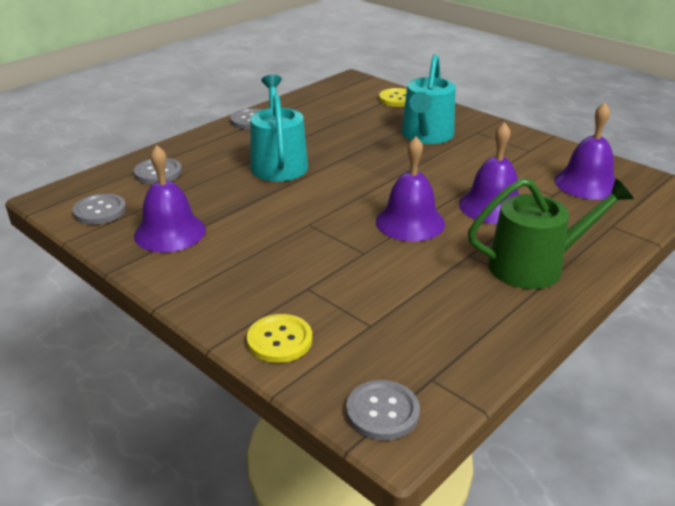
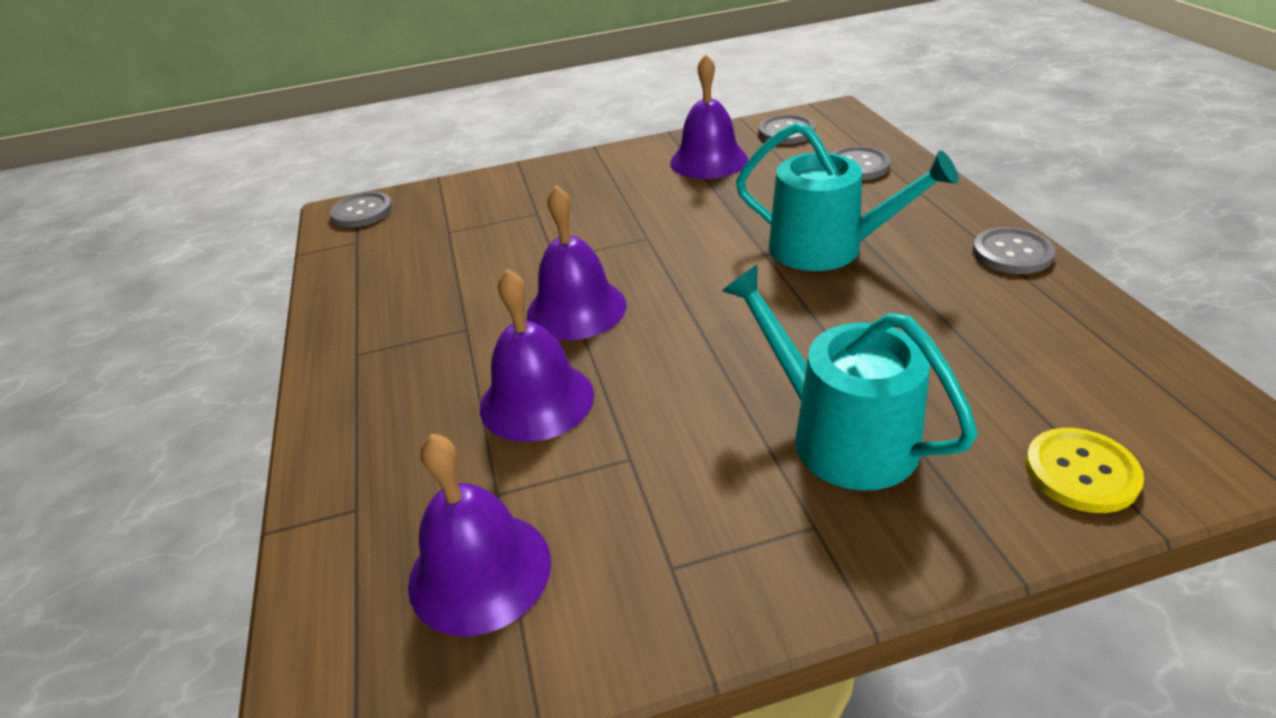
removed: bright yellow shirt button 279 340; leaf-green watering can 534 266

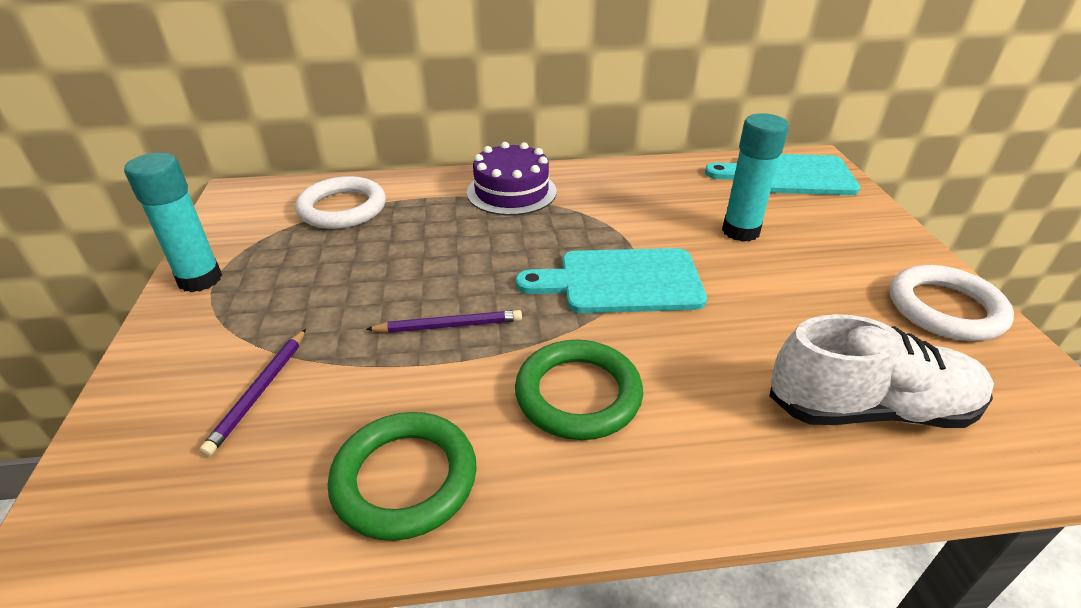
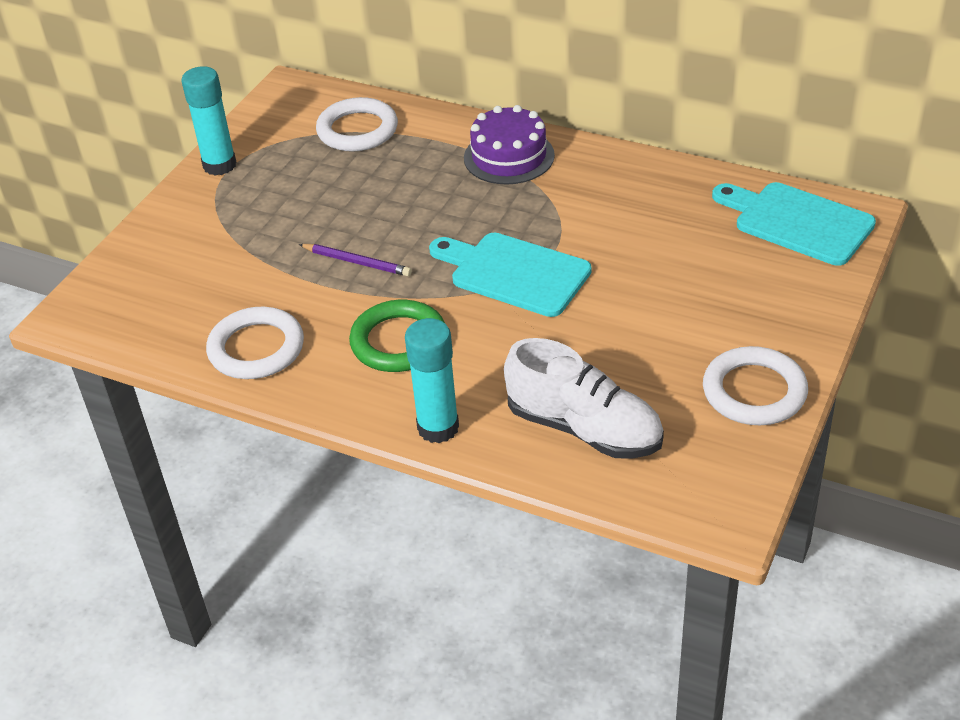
removed: royal purple wooden pencil 259 392
moved: turquoise glue 740 231 to 438 428
recoloured: leaf-green hoop 405 479 to snow-white hoop 256 348

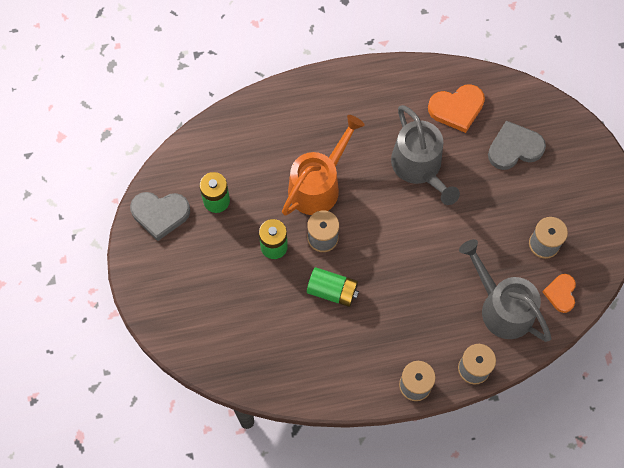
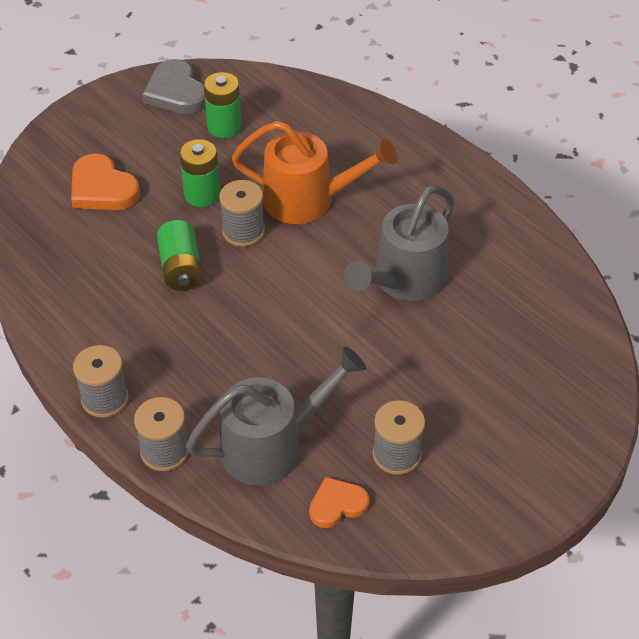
removed: grey love heart 514 148
moved: orange-coloured love heart 457 108 to 102 188
turned: grey watering can 501 307 = 272 445 45 degrees clockwise

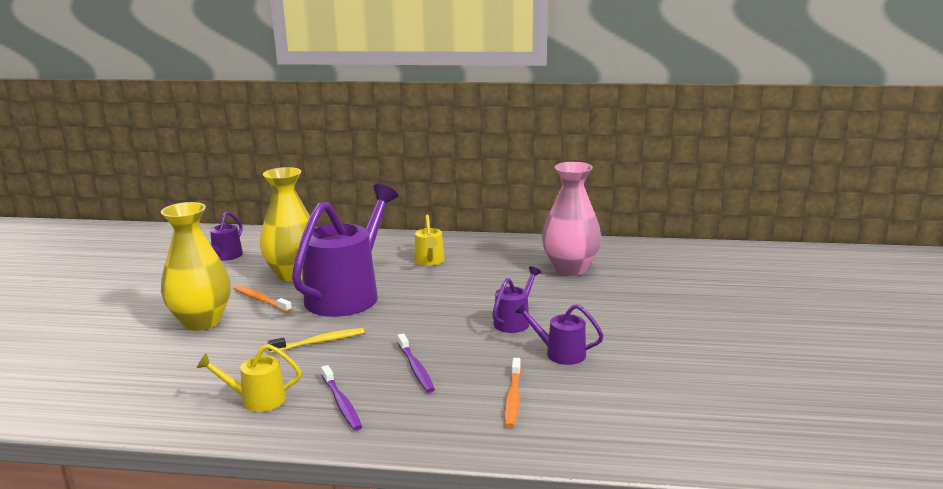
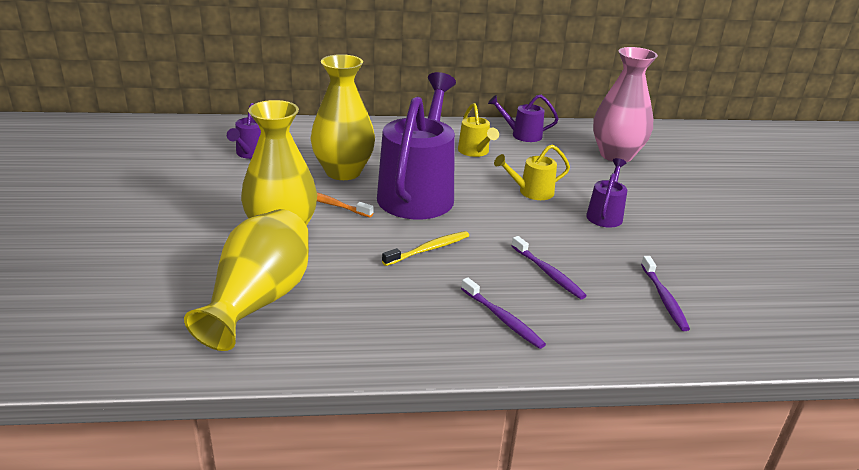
added: bright yellow flower vase 258 300
moved: bright yellow watering can 256 400 to 531 192; royal purple watering can 559 353 to 522 135
recoloured: orange-coloured dental brush 513 398 to royal purple dental brush 664 298

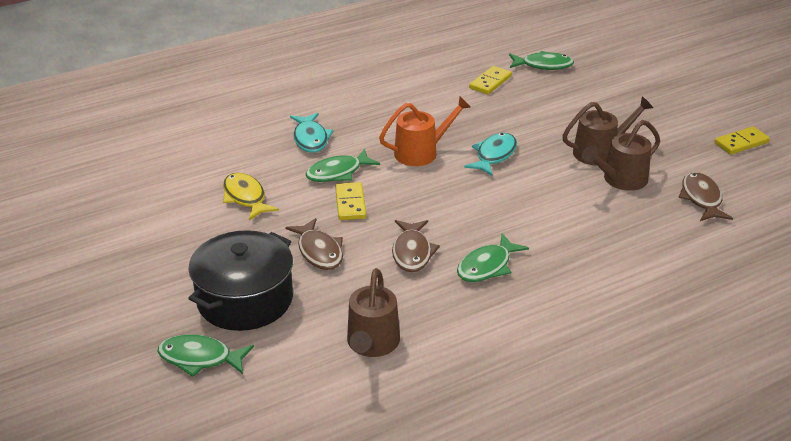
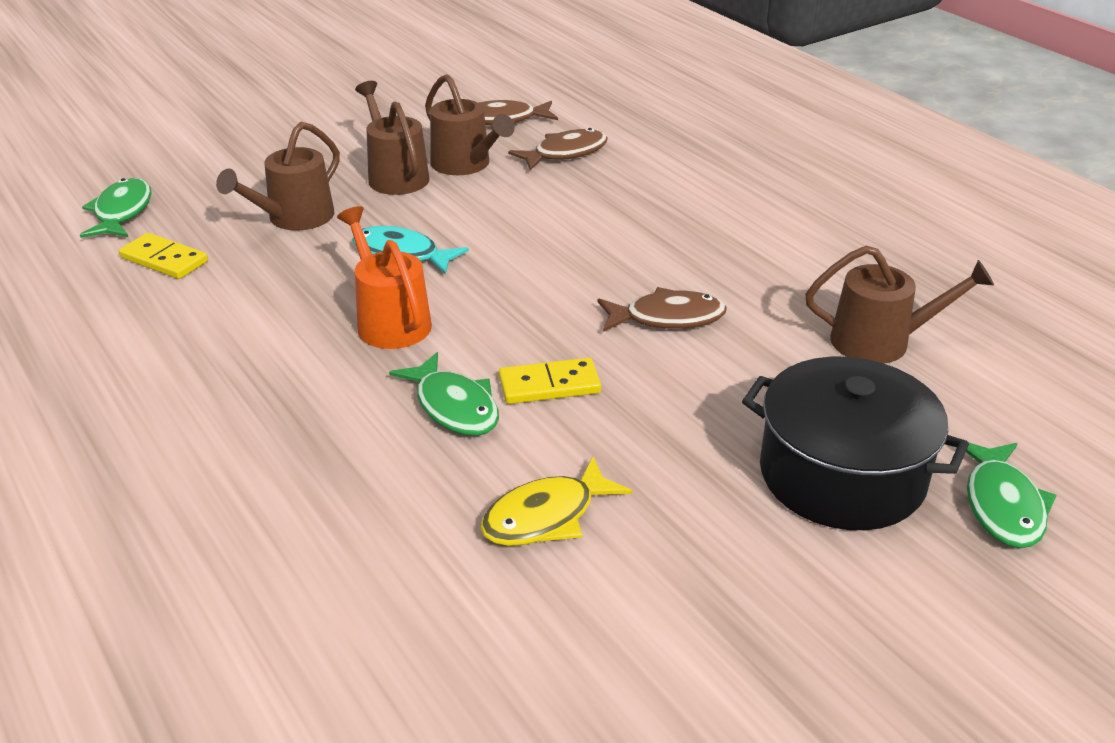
removed: turquoise fish figure 310 139; leaf-green fish figure 487 266; bright yellow domino 741 143
added: brown watering can 294 218
moved: brown fish figure 319 251 to 565 153

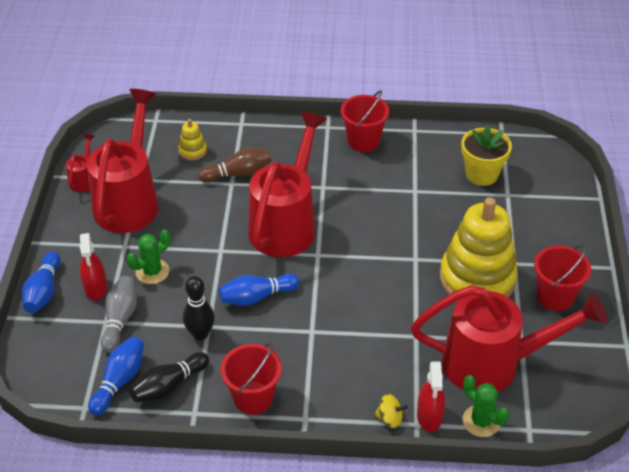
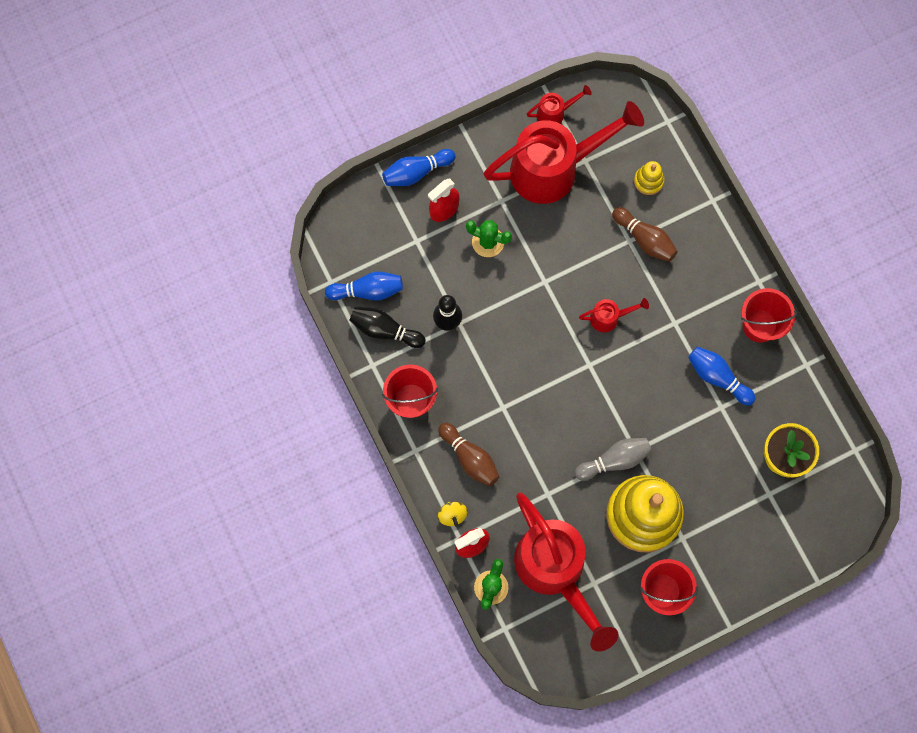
added: brown tenpin 470 458
moved: grey tenpin 120 320 to 614 460; cobalt tenpin 256 297 to 717 377
resized: scarlet watering can 286 224 = 609 318 x0.42

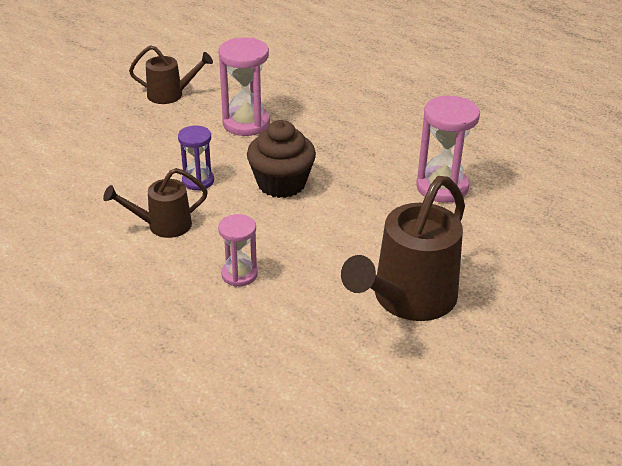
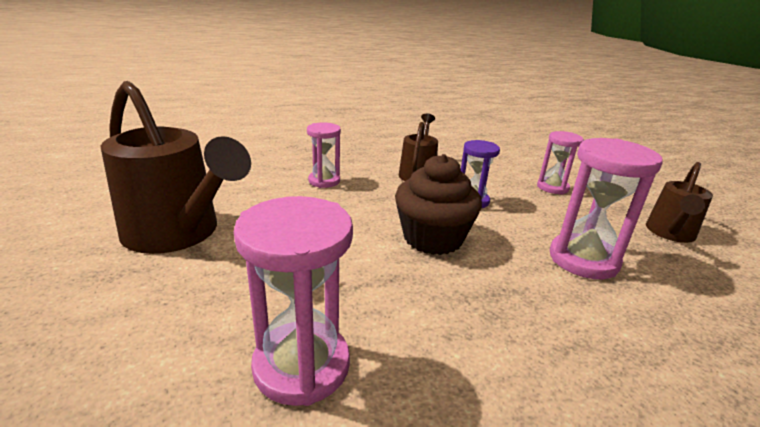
added: rosy sandglass 552 187
turned: brown watering can 407 300 = 179 234 150 degrees clockwise

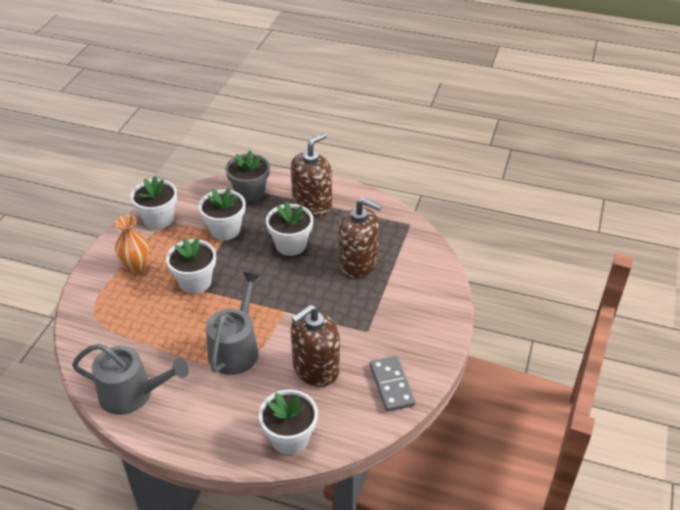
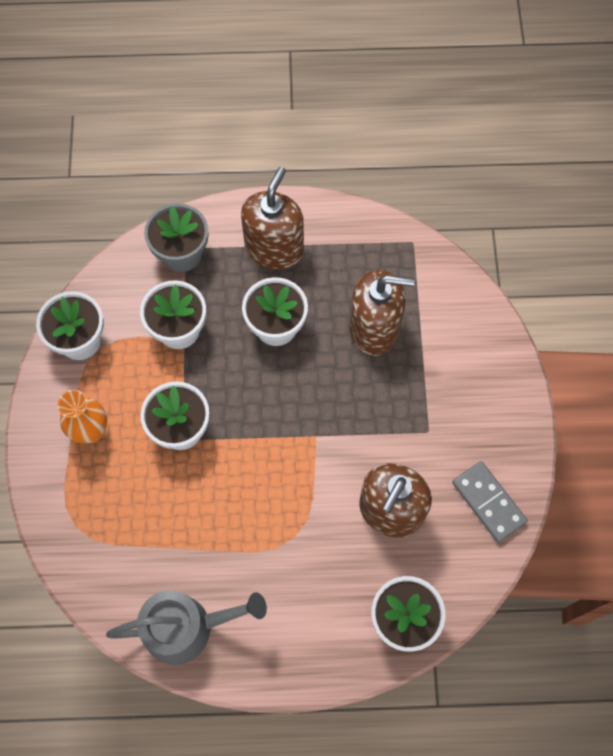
removed: grey watering can 235 348

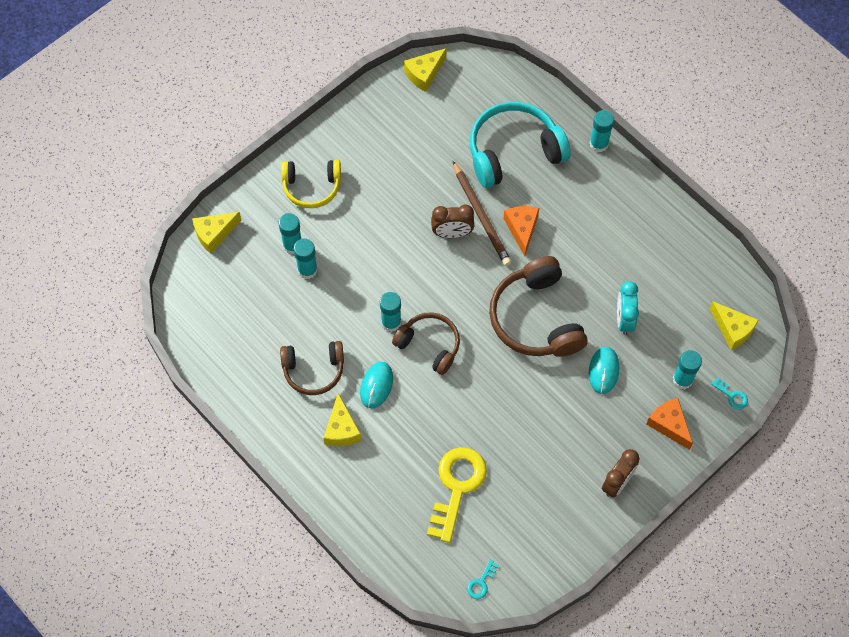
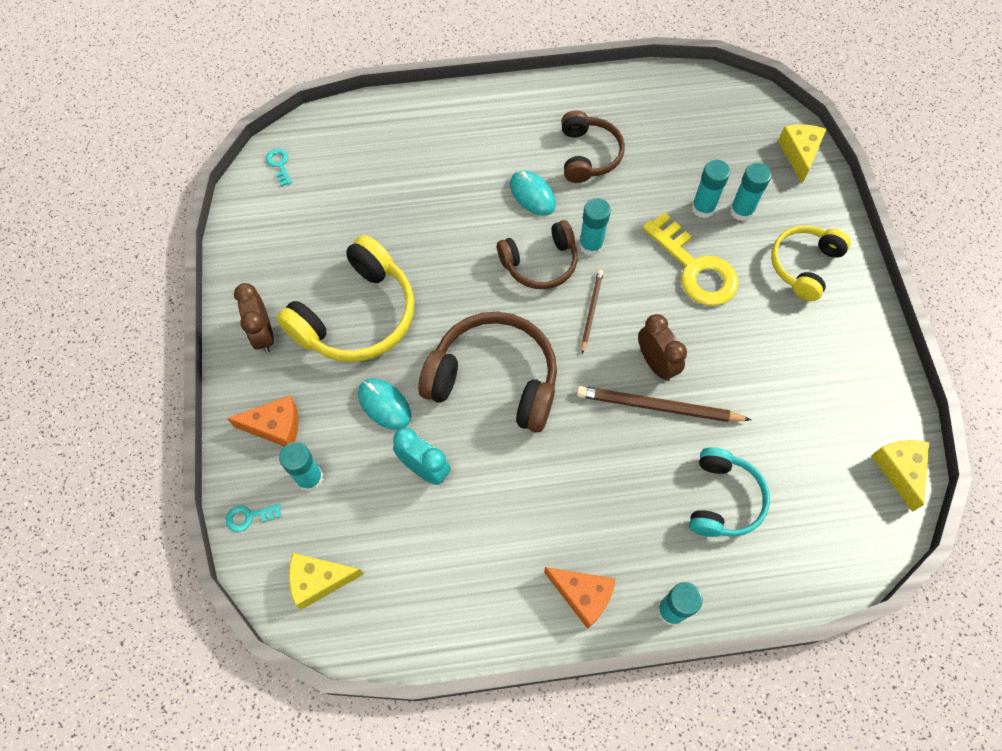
removed: bright yellow piece of cheese 341 429
added: bright yellow headset 356 316; brown wooden pencil 591 311
moved: bright yellow key 457 487 to 694 268; orange-coloured piece of cheese 522 229 to 582 595
turned: brown headset 313 370 = 588 155 150 degrees clockwise; brown clock 452 233 = 656 363 120 degrees clockwise
resized: turquoise headset 514 151 = 723 499 x0.63

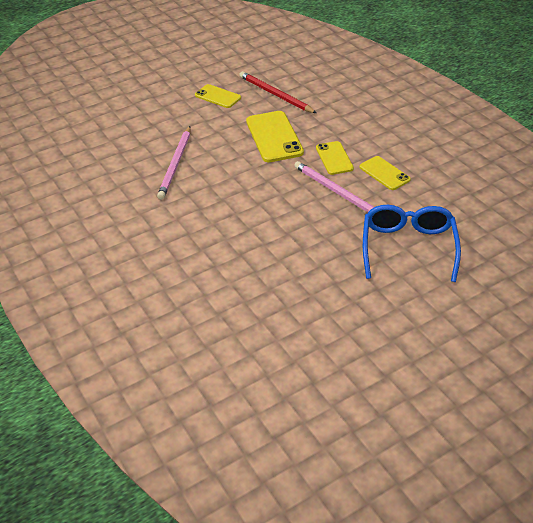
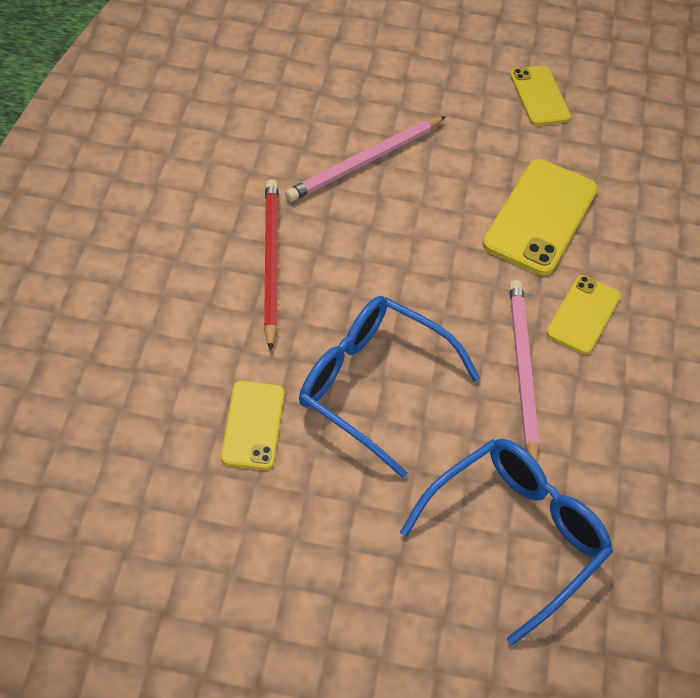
added: cobalt glasses 373 387
moved: scarlet wooden pencil 275 94 to 270 262; bright yellow mobile phone 384 173 to 253 425

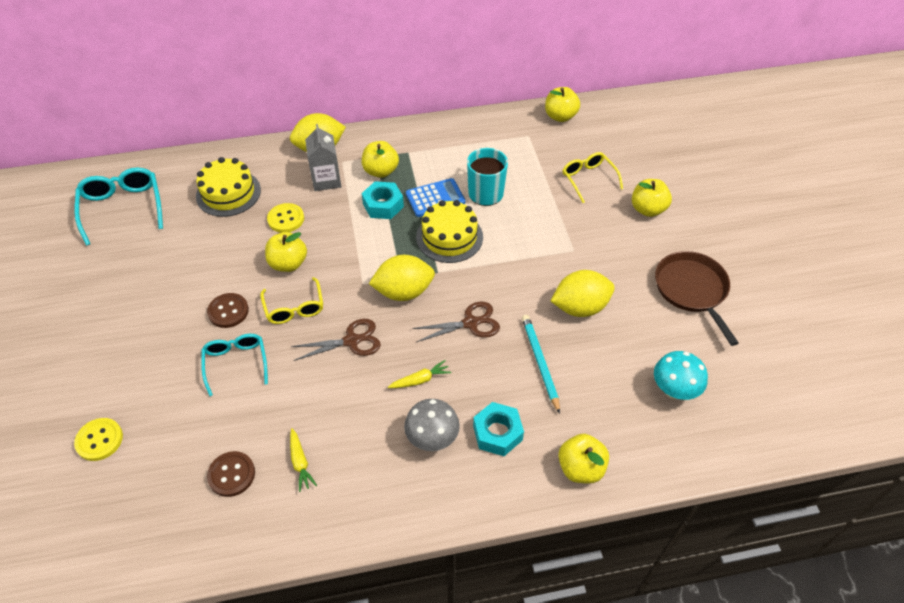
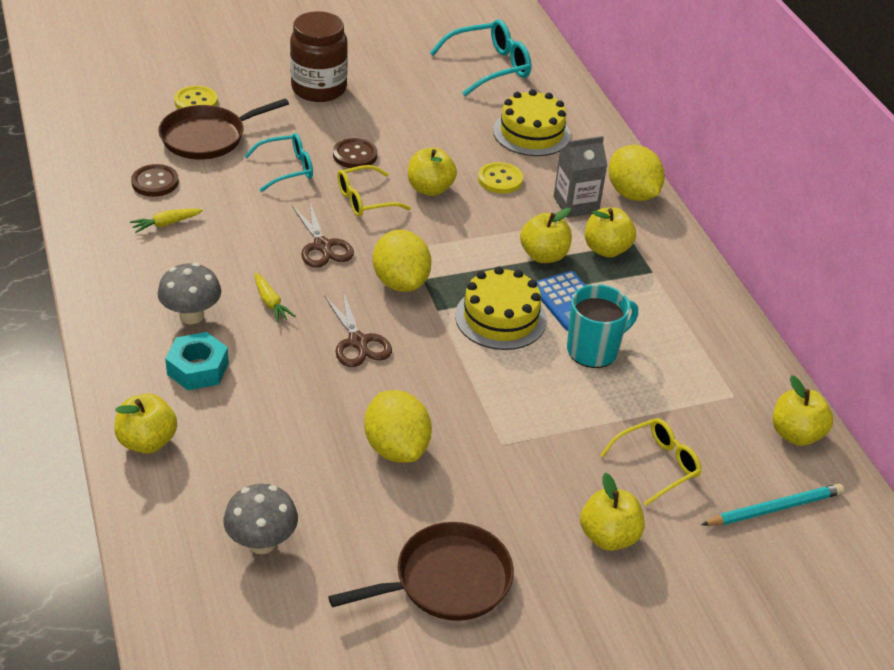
added: brown skillet 207 137; brown preserve jar 319 89
moved: turquoise wooden pencil 540 362 to 774 508
replaced: turquoise nut 383 205 to bright yellow apple 543 255
recoloured: turquoise toadstool 674 390 to grey toadstool 262 542

